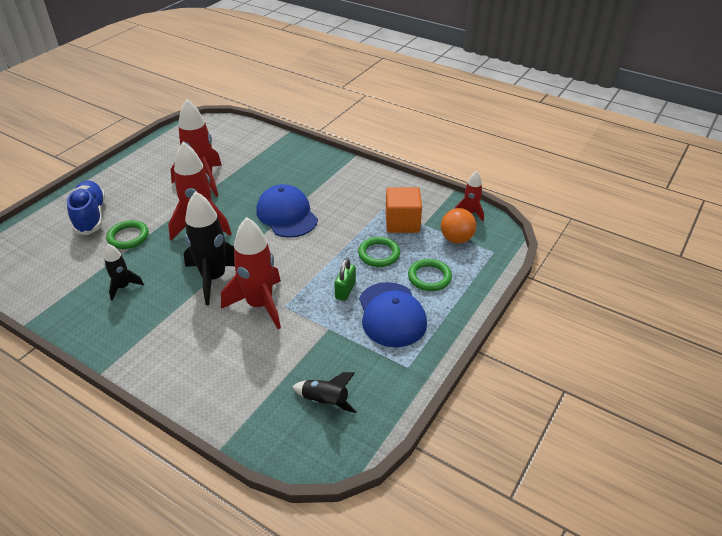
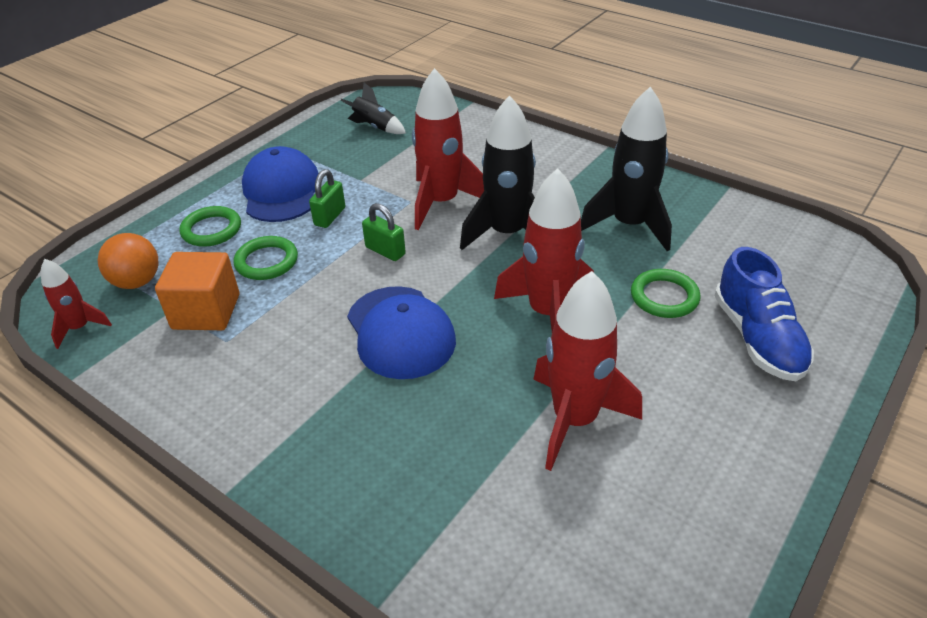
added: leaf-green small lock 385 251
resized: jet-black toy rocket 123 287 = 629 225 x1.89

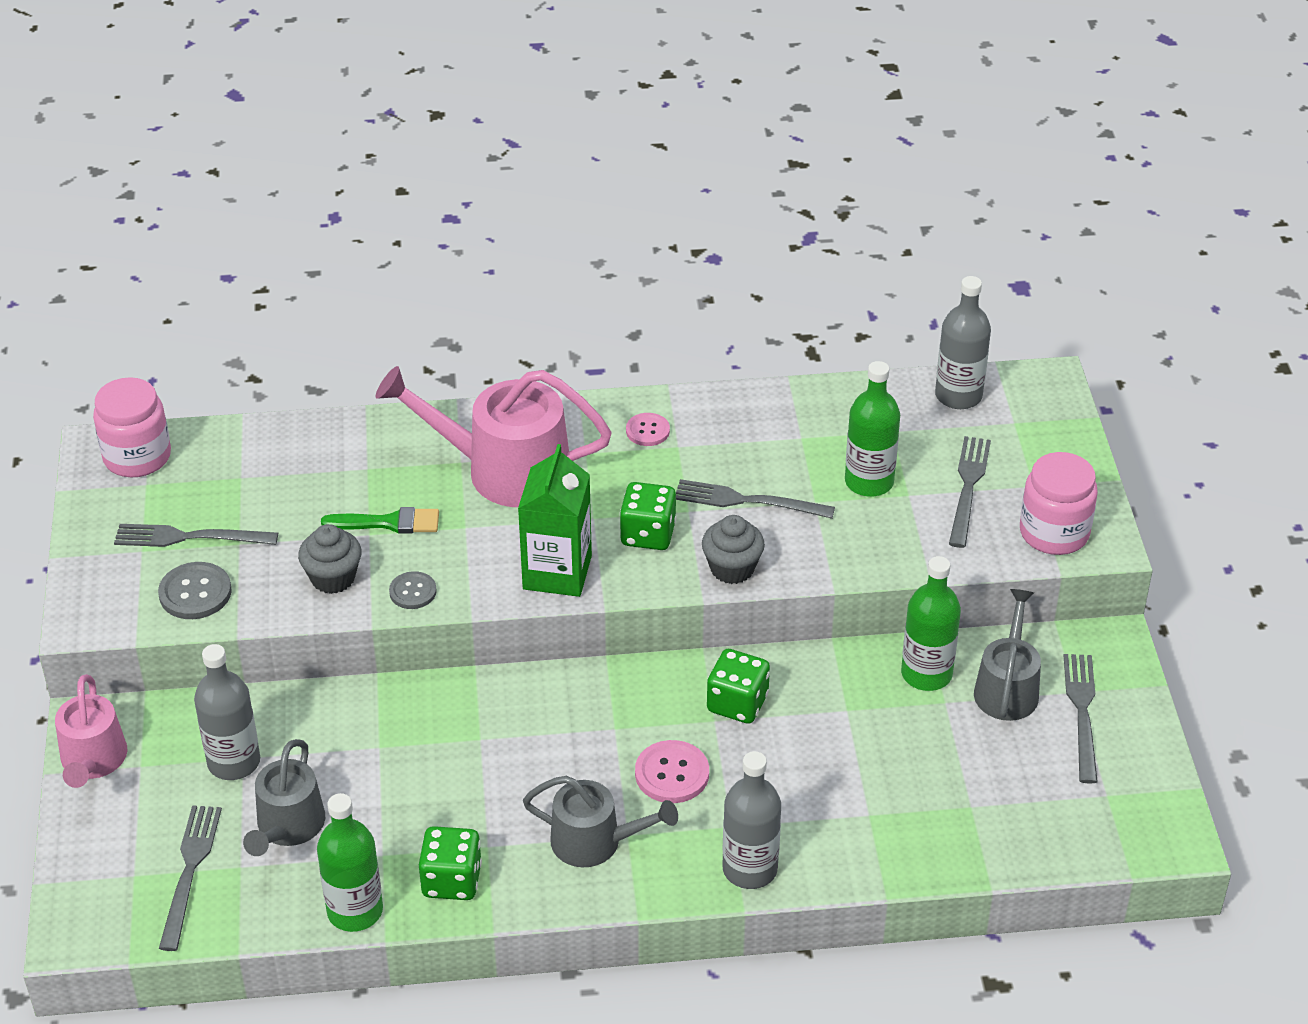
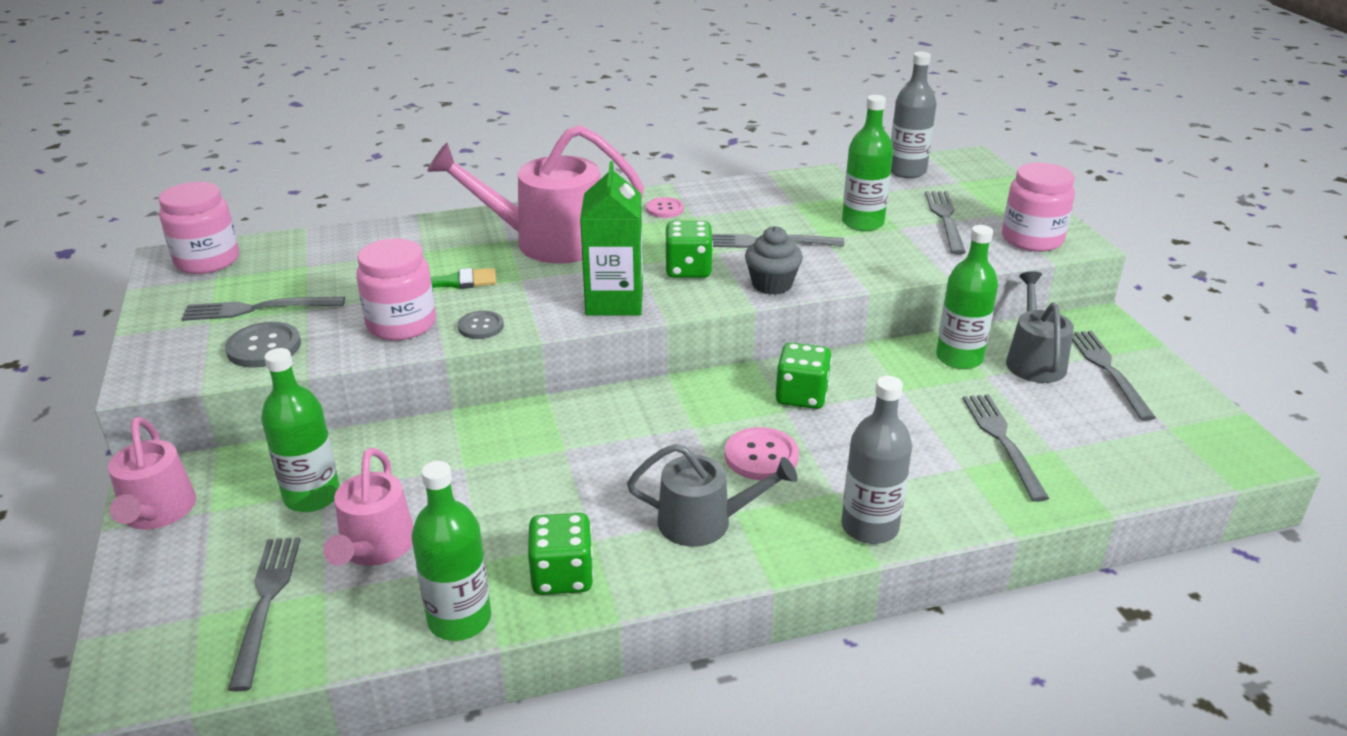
added: grey dinner fork 1003 441
replaced: grey fairy cake 333 578 to rosy preserve jar 401 324
recoloured: grey flask 234 762 to leaf-green flask 312 496; grey watering can 288 827 to rosy watering can 375 547

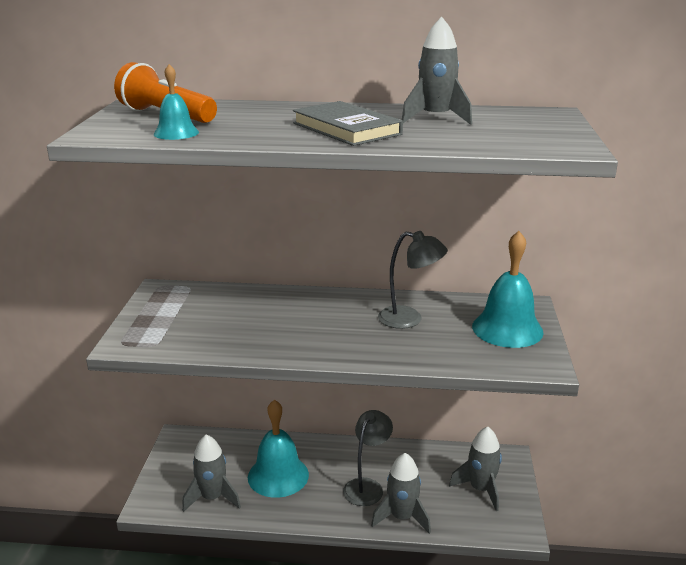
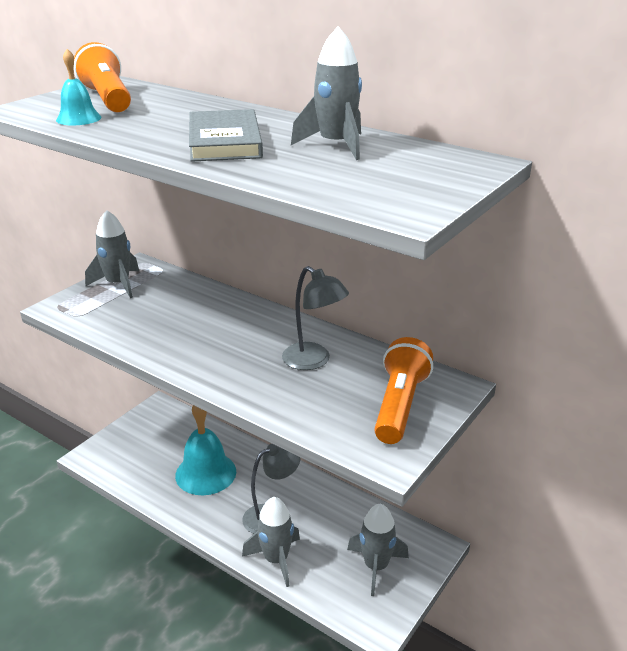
moved: grey toy rocket 212 497 to 118 284
replaced: turquoise bell 507 329 to orange-coloured torch 400 405

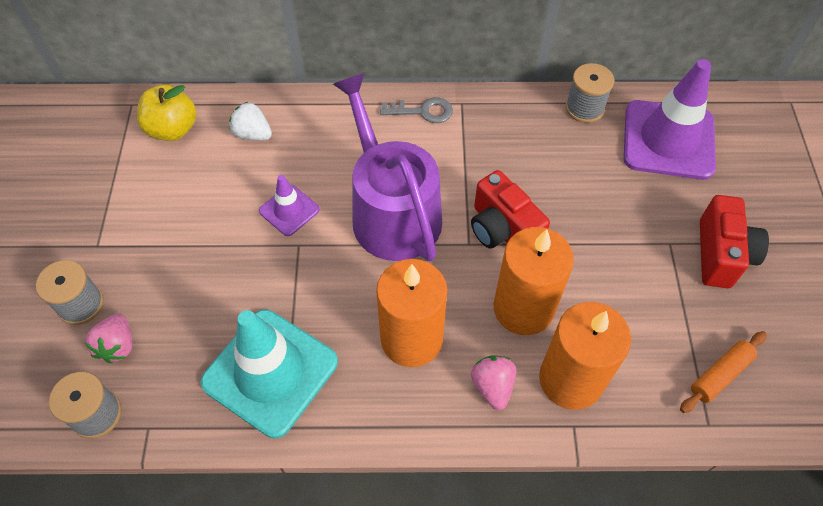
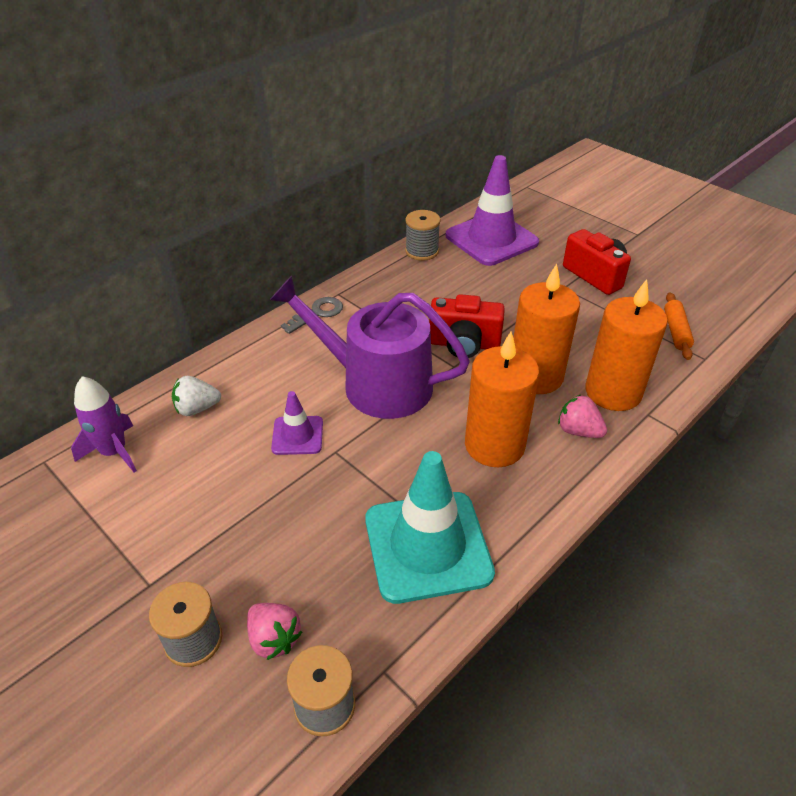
replaced: bright yellow apple 173 129 to royal purple toy rocket 114 452

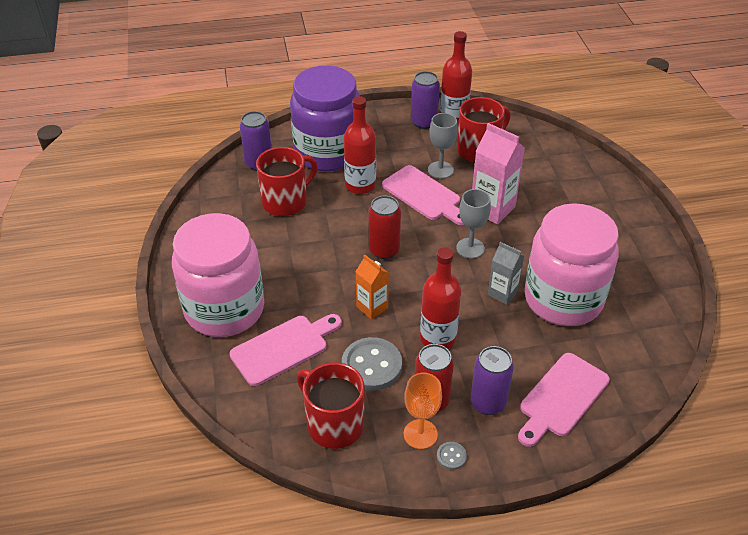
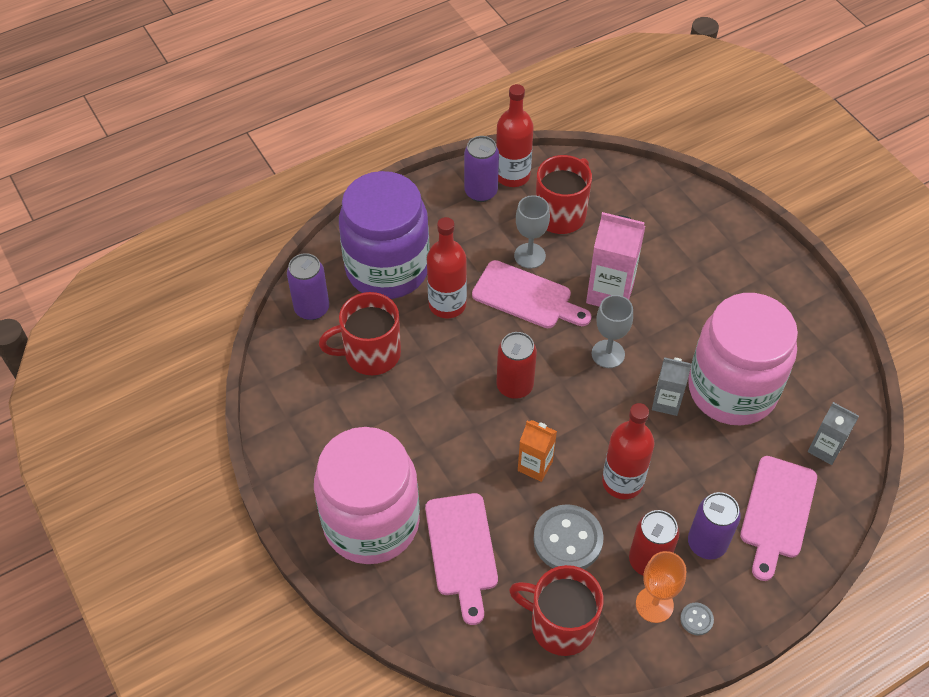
added: grey milk carton 825 449
turned: rosy chopping board 283 348 = 462 550 135 degrees clockwise; scarlet tea mug 286 202 = 371 354 135 degrees counterclockwise

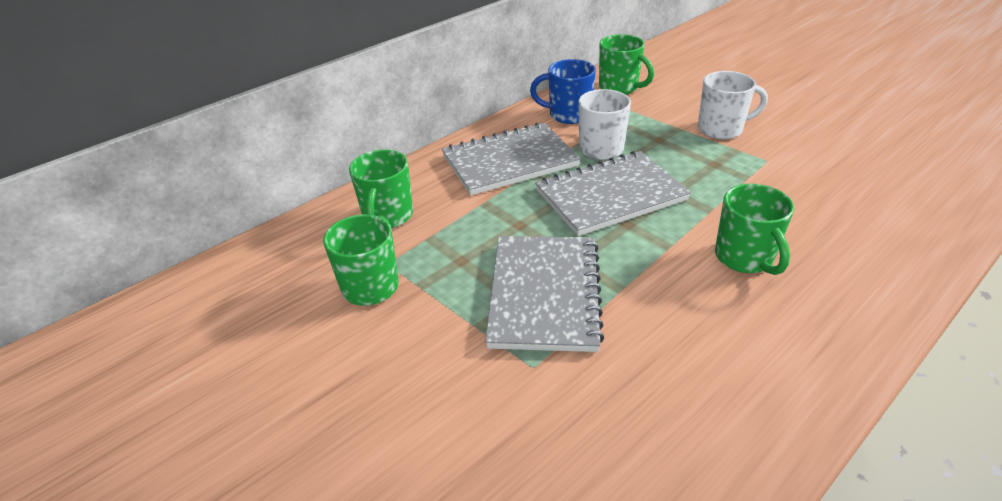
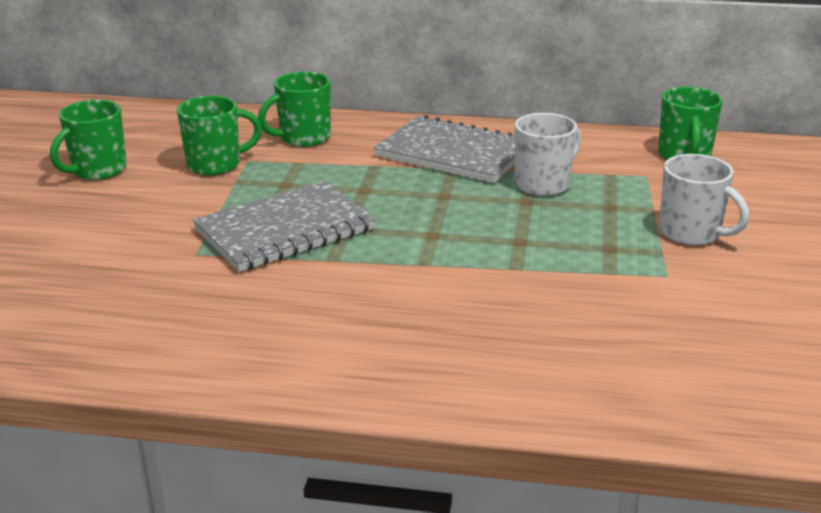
removed: cobalt tea mug 568 115; grey notepad 610 195
moved: leaf-green tea mug 745 258 to 98 170

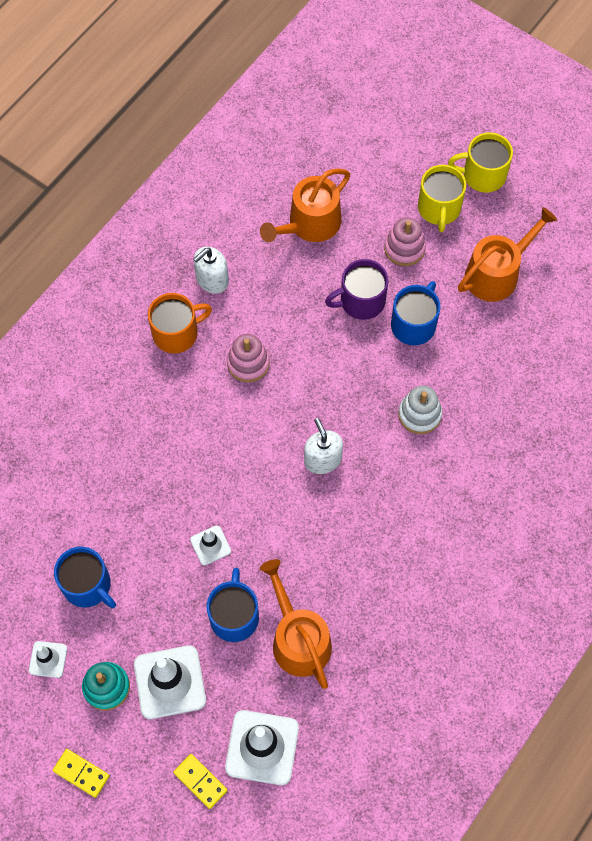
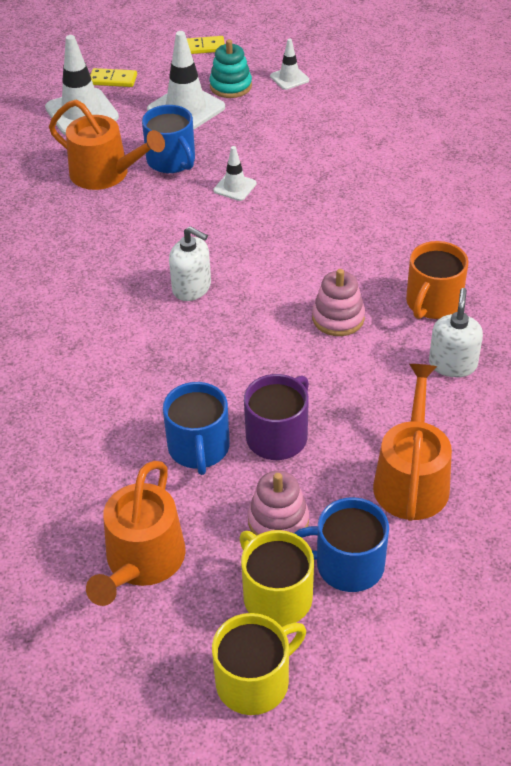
removed: snow-white stacking toy 419 414
moved: cobalt tea mug 88 585 to 347 565

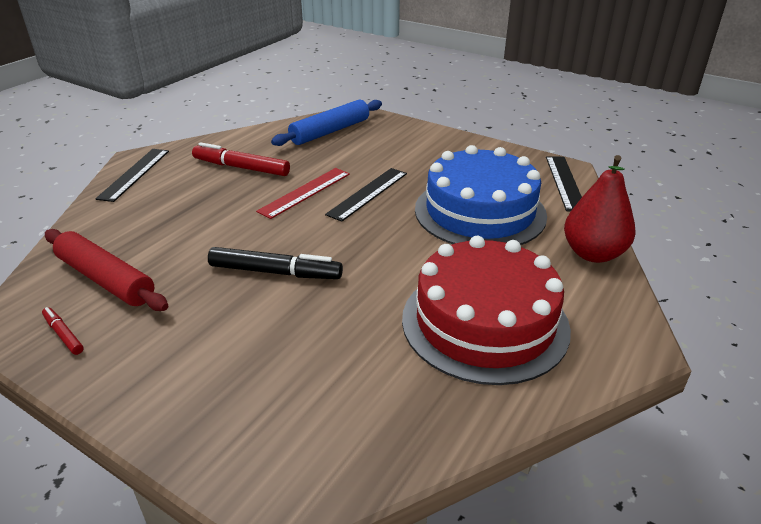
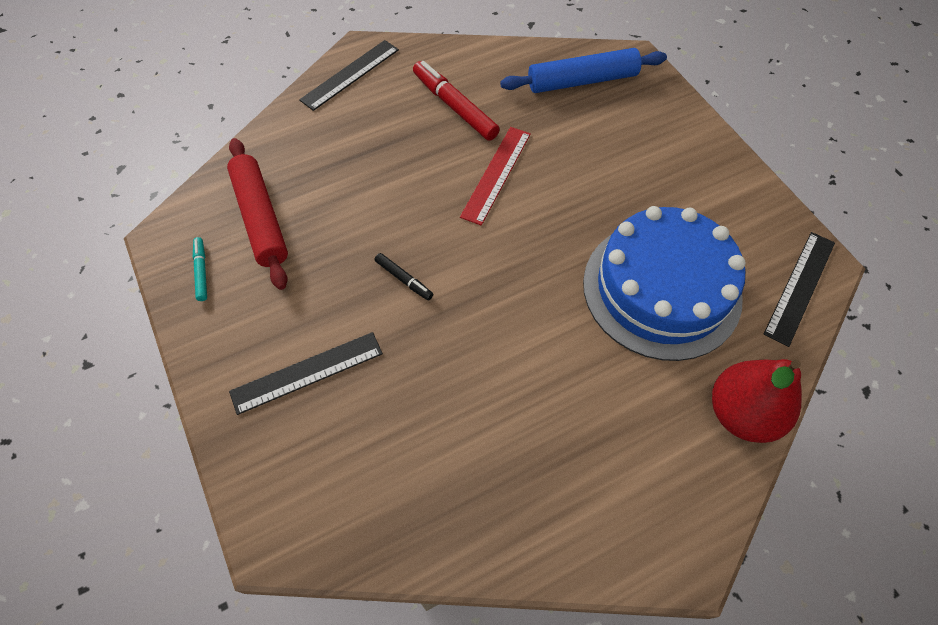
removed: scarlet gateau 485 322
moved: jet-black straightedge 368 193 to 307 372
recoloured: scarlet marker pen 63 334 to turquoise marker pen 201 271
turned: scarlet straightedge 305 192 = 496 174 45 degrees counterclockwise
resized: jet-black marker pen 275 272 = 404 279 x0.52

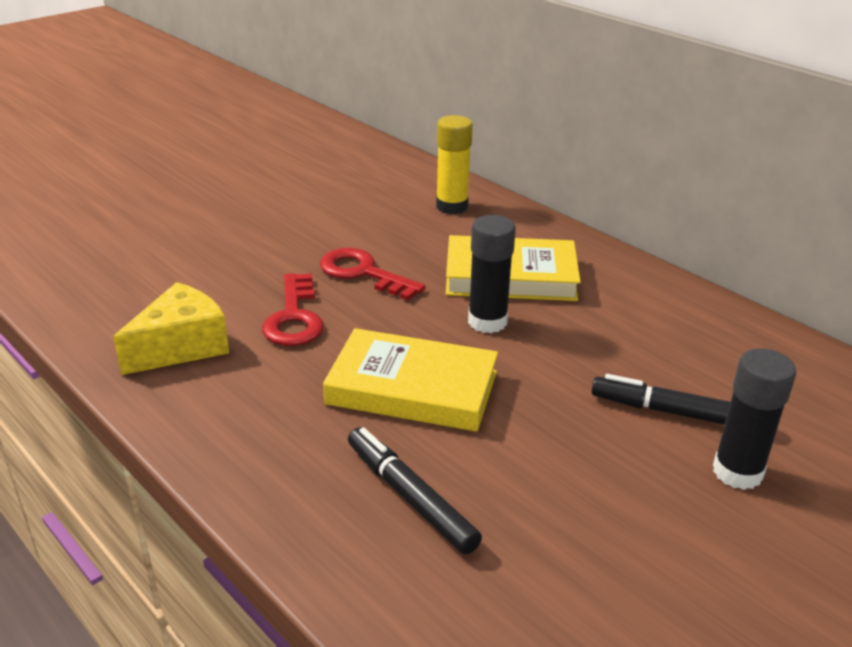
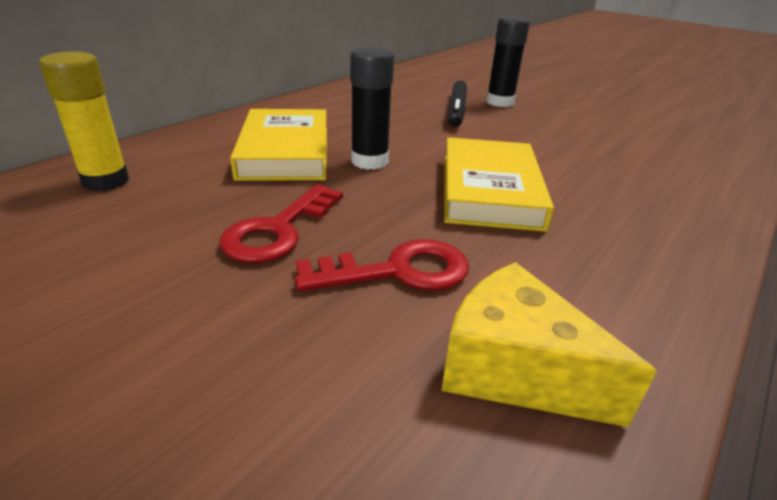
removed: jet-black marker pen 410 497

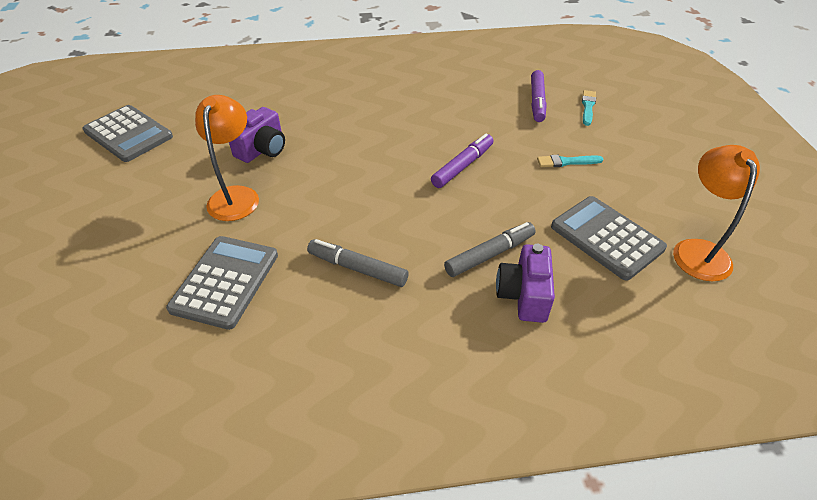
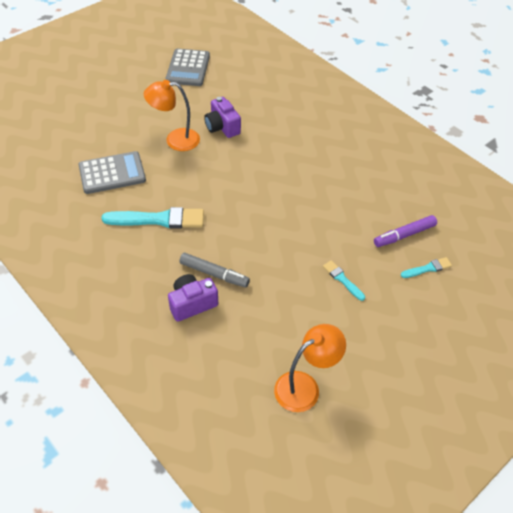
removed: royal purple marker pen 462 166; grey adding machine 606 237
replaced: grey marker pen 357 268 to turquoise paint brush 158 219
turned: orange-coloured lamp 236 195 = 175 140 150 degrees counterclockwise; royal purple photo camera 262 149 = 222 127 60 degrees clockwise

